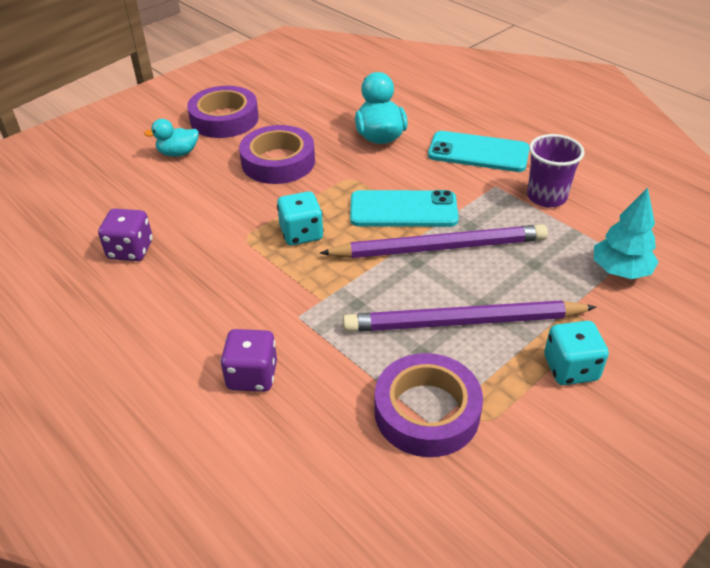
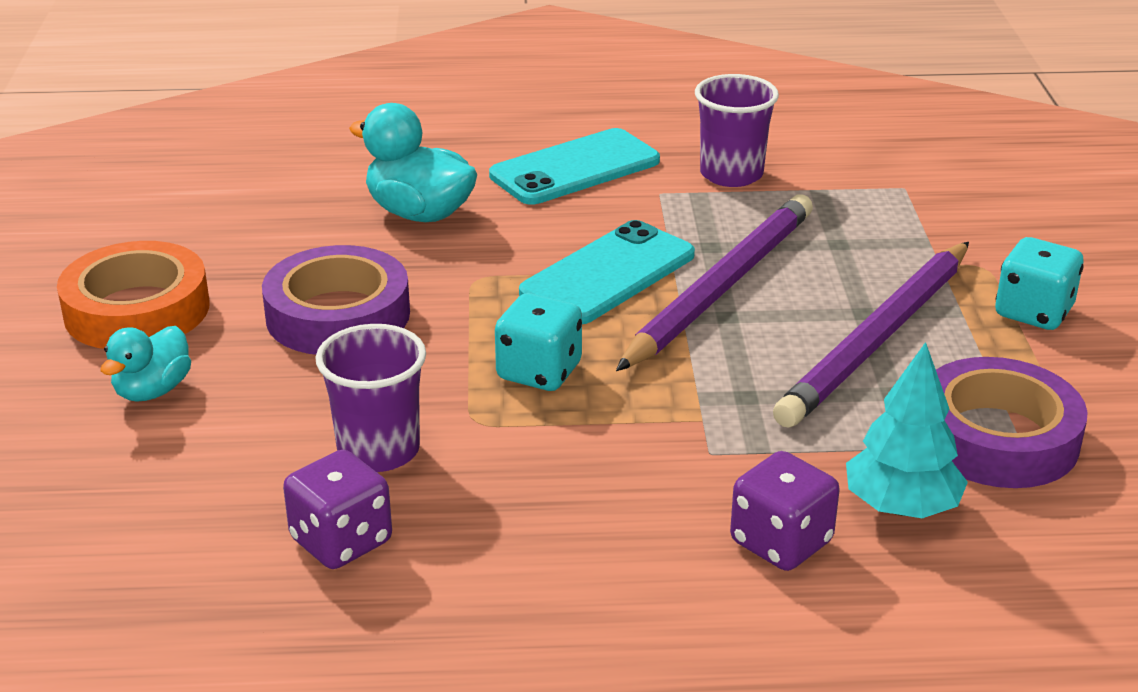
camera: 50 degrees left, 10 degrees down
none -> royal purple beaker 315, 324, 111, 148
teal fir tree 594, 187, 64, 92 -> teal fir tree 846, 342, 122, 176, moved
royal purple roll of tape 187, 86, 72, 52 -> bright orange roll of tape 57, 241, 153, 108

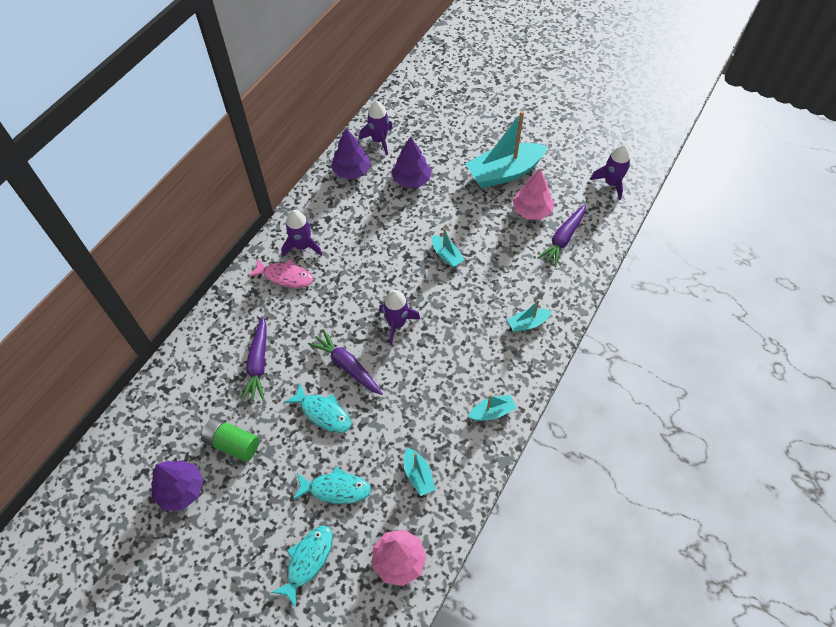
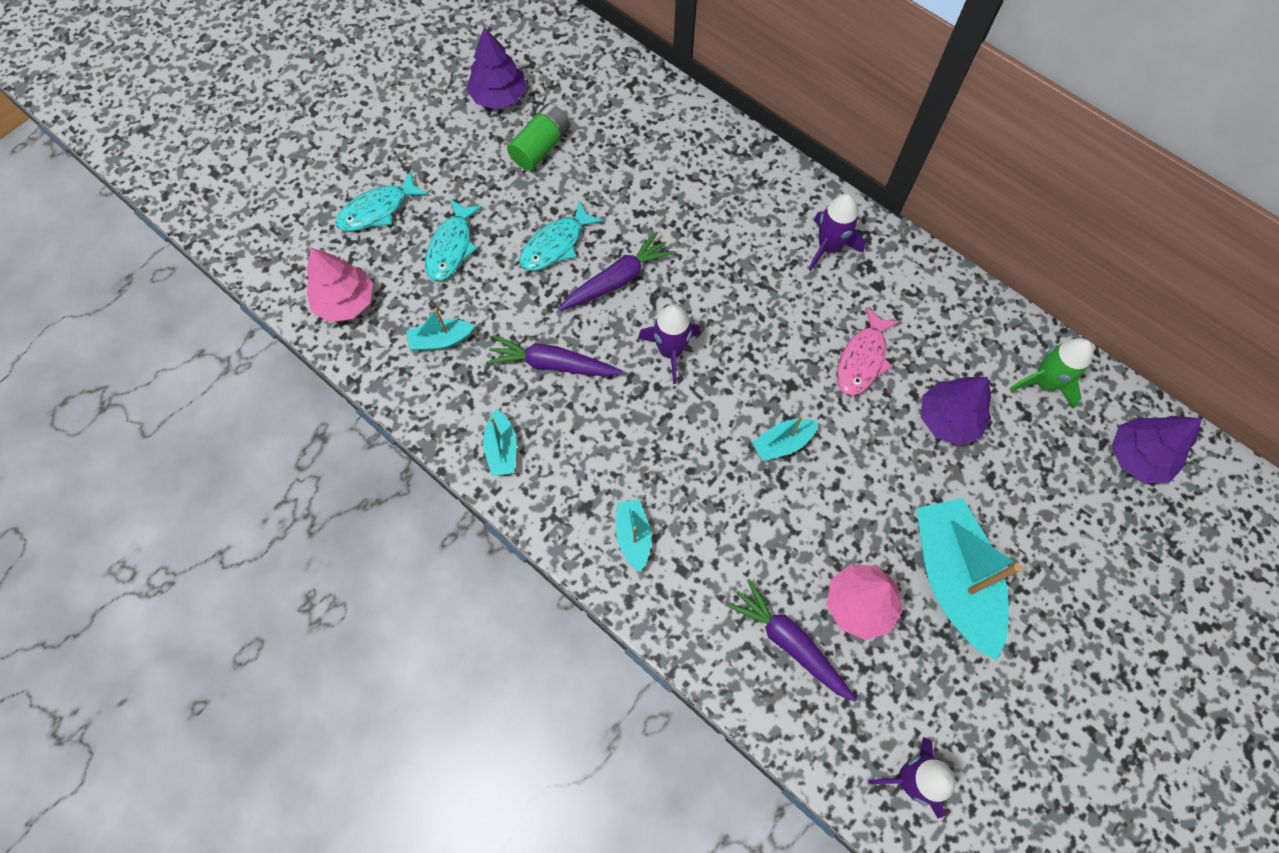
camera: 100 degrees right, 10 degrees up
royal purple carrot 241, 316, 26, 85 -> royal purple carrot 486, 335, 137, 42, moved
rosy toy fish 248, 258, 65, 30 -> rosy toy fish 837, 307, 63, 89, moved
royal purple fir tree 331, 128, 40, 52 -> royal purple fir tree 1112, 416, 90, 67, moved
royal purple rocket 359, 101, 34, 54 -> emerald rocket 1010, 338, 83, 71
teal toy fish 271, 525, 62, 83 -> teal toy fish 335, 171, 93, 60, 105 degrees clockwise

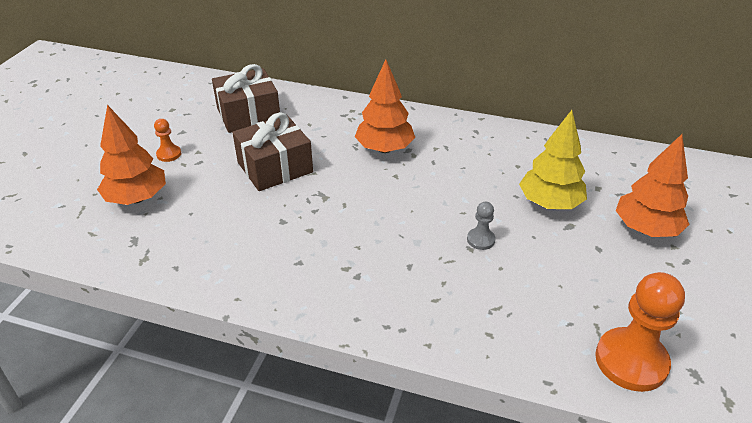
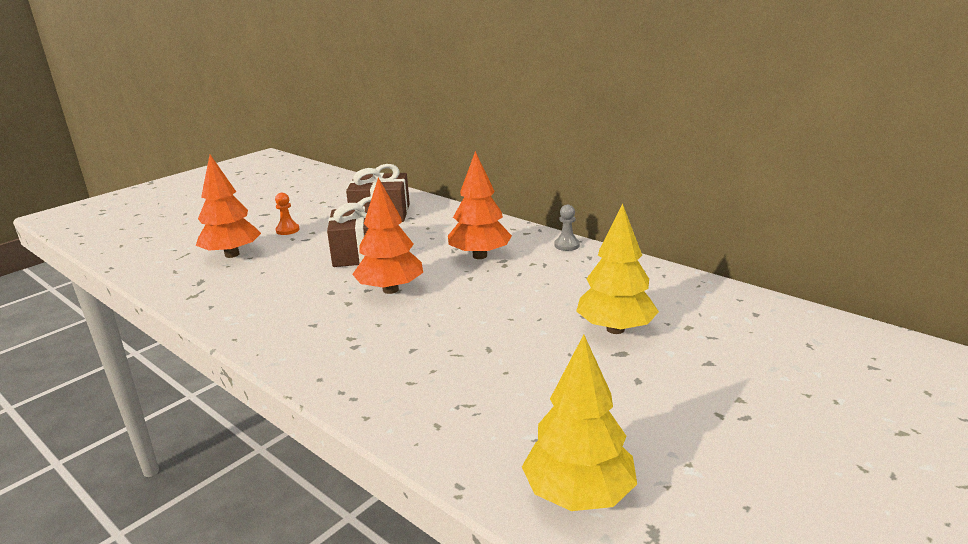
camera: 25 degrees right, 15 degrees down
gray pawn 467, 202, 29, 48 -> gray pawn 554, 205, 26, 46, moved
bright orange fir tree 616, 134, 74, 103 -> bright orange fir tree 352, 178, 71, 116, moved
bright orange pawn 595, 272, 90, 120 -> golden fir tree 522, 335, 115, 176

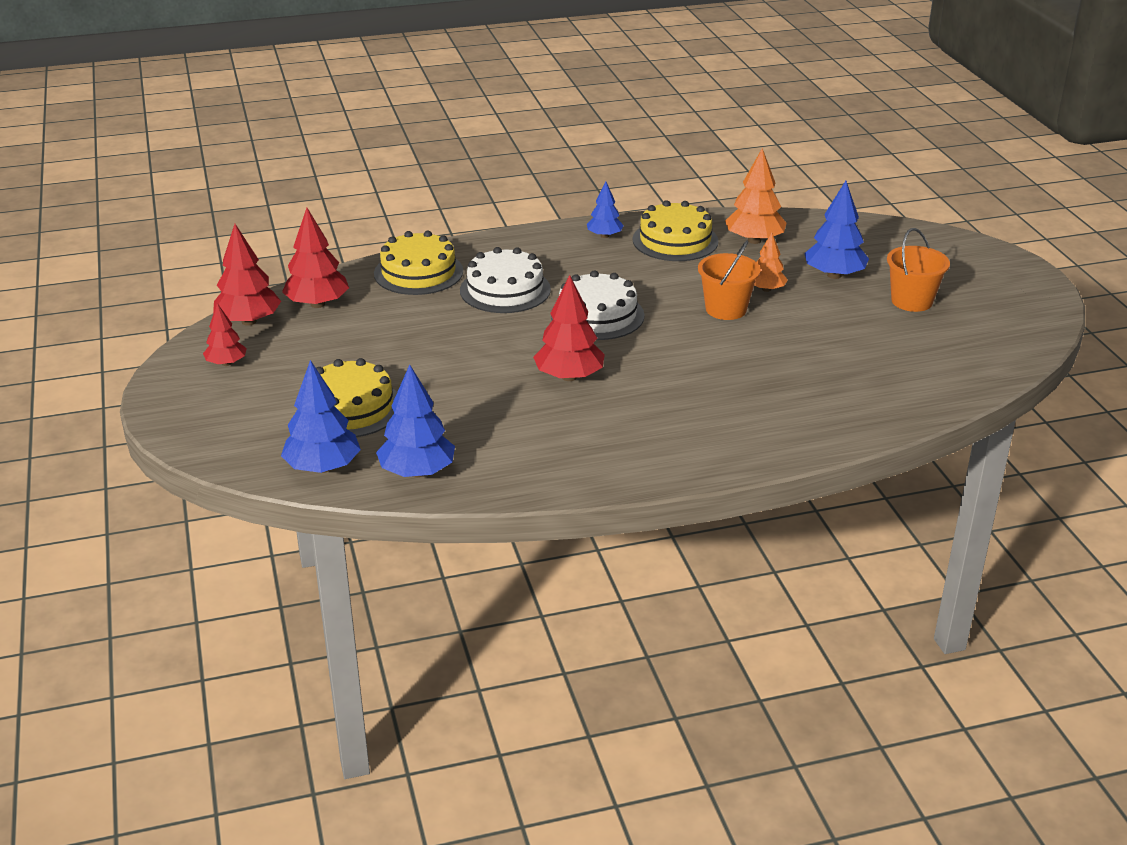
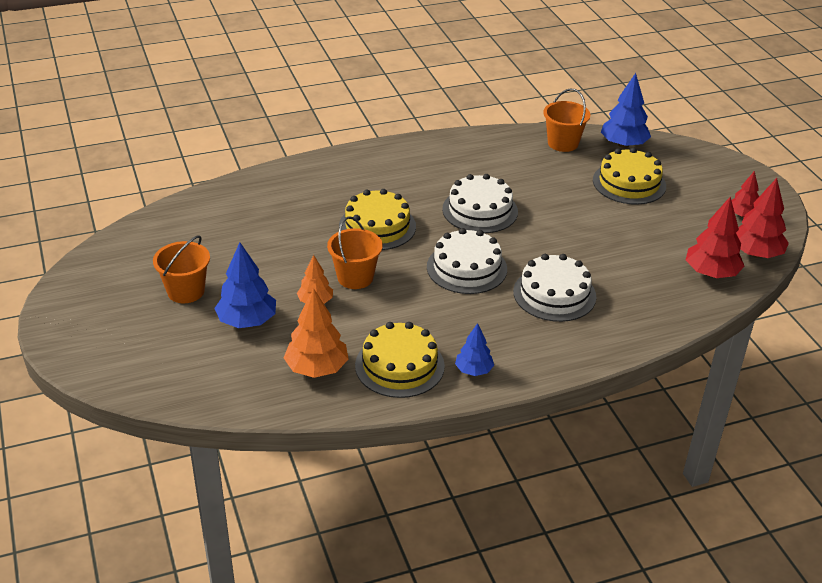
camera: 175 degrees right, 5 degrees up
golden layer cake 374, 231, 89, 64 -> golden layer cake 339, 189, 77, 61, moved
royal blue fir tree 376, 364, 79, 114 -> bright orange sand bucket 543, 89, 48, 63
red fir tree 533, 275, 72, 106 -> pure white layer cake 442, 174, 76, 59

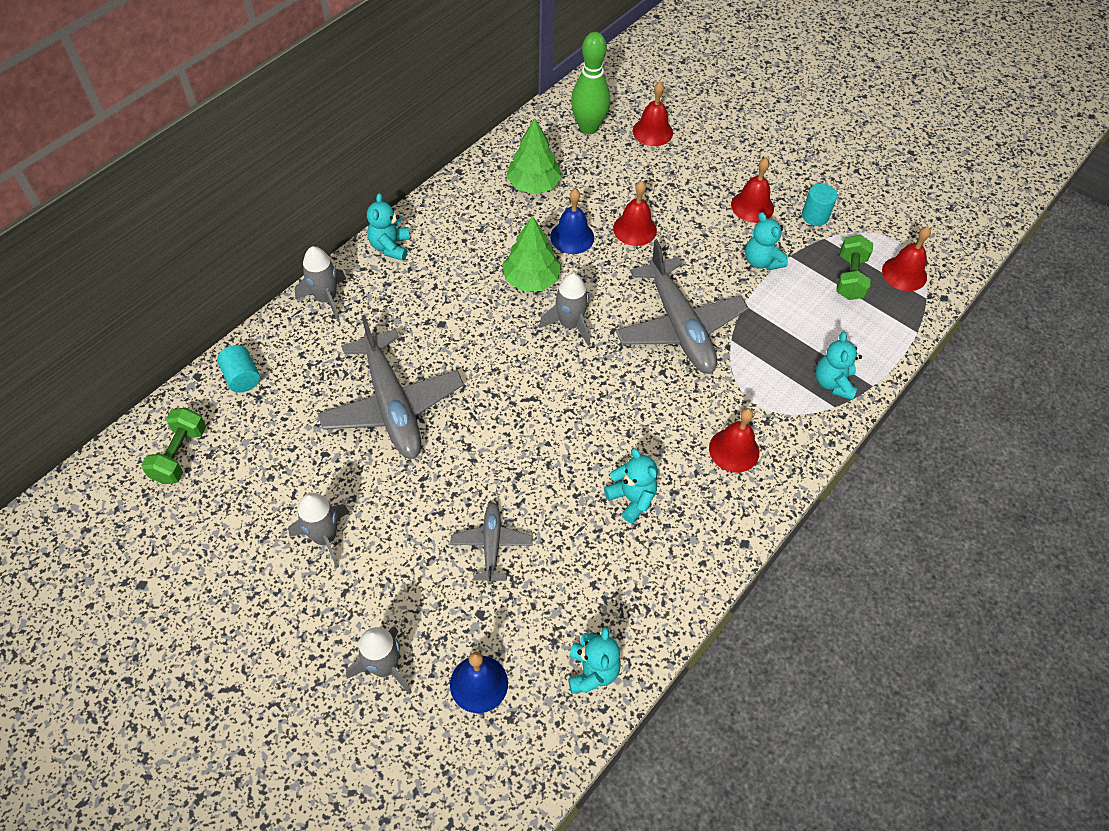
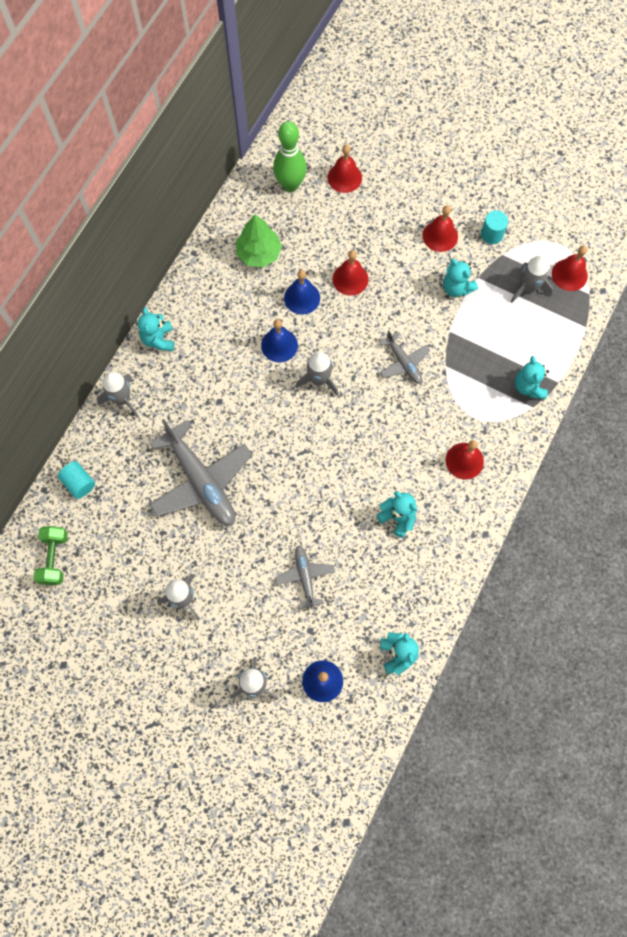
camera: 10 degrees left, 15 degrees up
emerald fir tree 502, 215, 60, 76 -> royal blue bell 261, 319, 37, 43
emerald dumbbell 836, 235, 37, 65 -> gray rocket 511, 256, 42, 47
gray plane 616, 240, 133, 134 -> gray plane 380, 330, 50, 54, x0.52

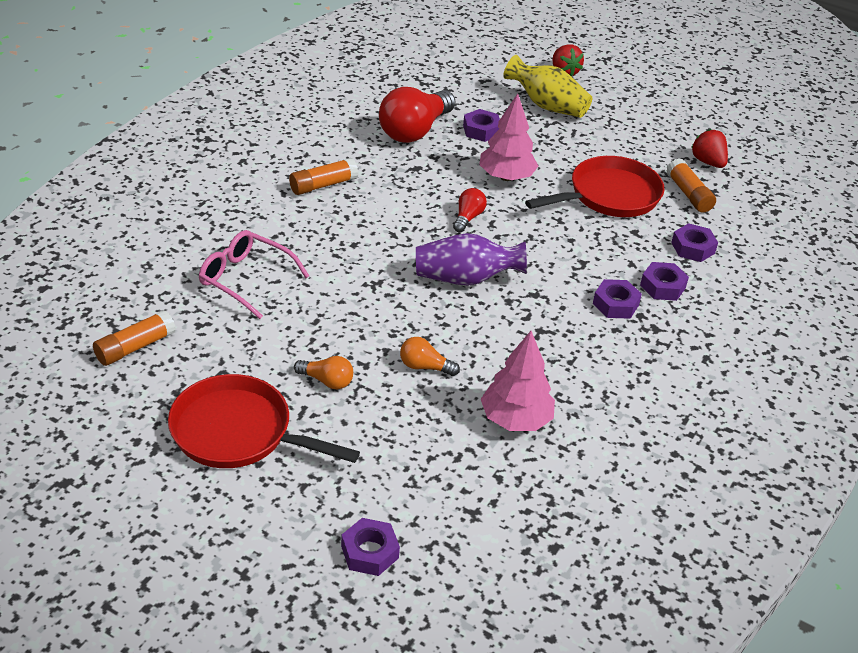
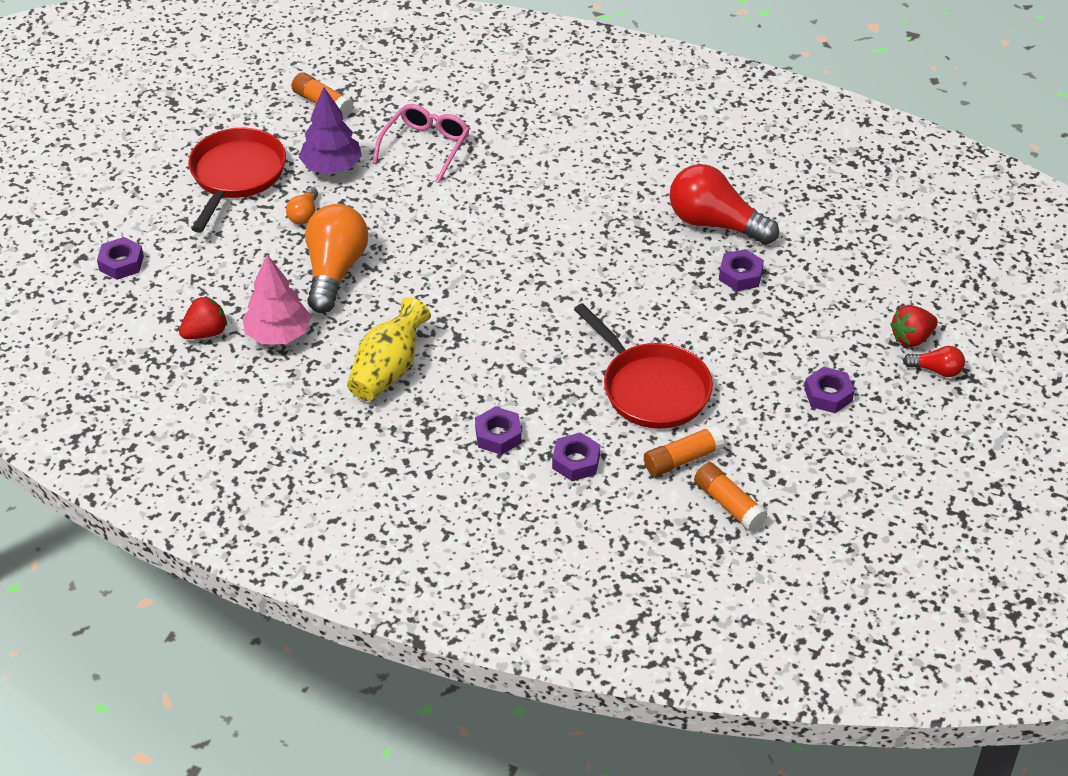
camera: 85 degrees right, 5 degrees up
royal purple flower vase 416, 233, 111, 53 -> none
rosy fir tree 479, 93, 59, 88 -> none
none -> royal purple fir tree 299, 87, 63, 87
bright orange glue 289, 158, 69, 37 -> bright orange glue 694, 462, 74, 70, moved
red lightbulb 453, 188, 34, 44 -> red lightbulb 903, 346, 62, 31, moved
golden flower vase 503, 55, 89, 63 -> golden flower vase 347, 297, 84, 104, moved
royal purple hex nut 593, 279, 49, 40 -> royal purple hex nut 804, 367, 50, 46, moved
red toy strawberry 691, 129, 37, 39 -> red toy strawberry 179, 296, 48, 43, moved
bright orange lightbulb 400, 337, 60, 39 -> bright orange lightbulb 305, 204, 63, 109, x2.10

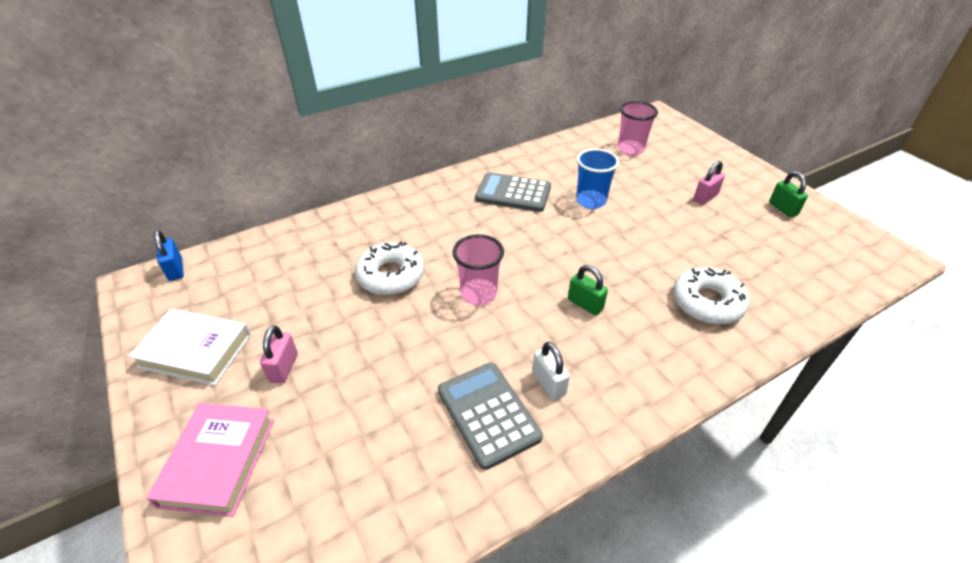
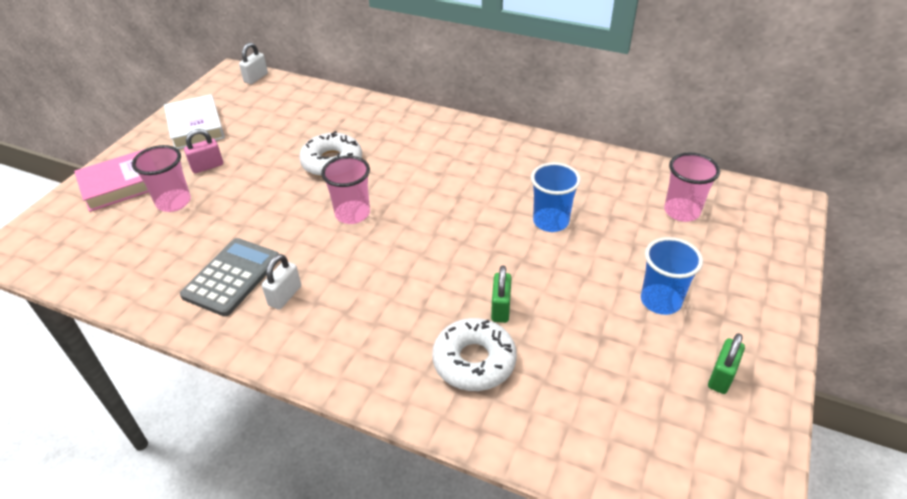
camera: 55 degrees right, 0 degrees up
gray calculator 475, 172, 76, 40 -> none
none -> rosy beaker 132, 145, 59, 67
emerald small lock 568, 265, 40, 51 -> emerald small lock 491, 265, 21, 58, moved
rosy small lock 693, 161, 32, 43 -> royal blue beaker 641, 237, 62, 78
royal blue small lock 154, 230, 30, 51 -> pure white small lock 239, 43, 29, 41

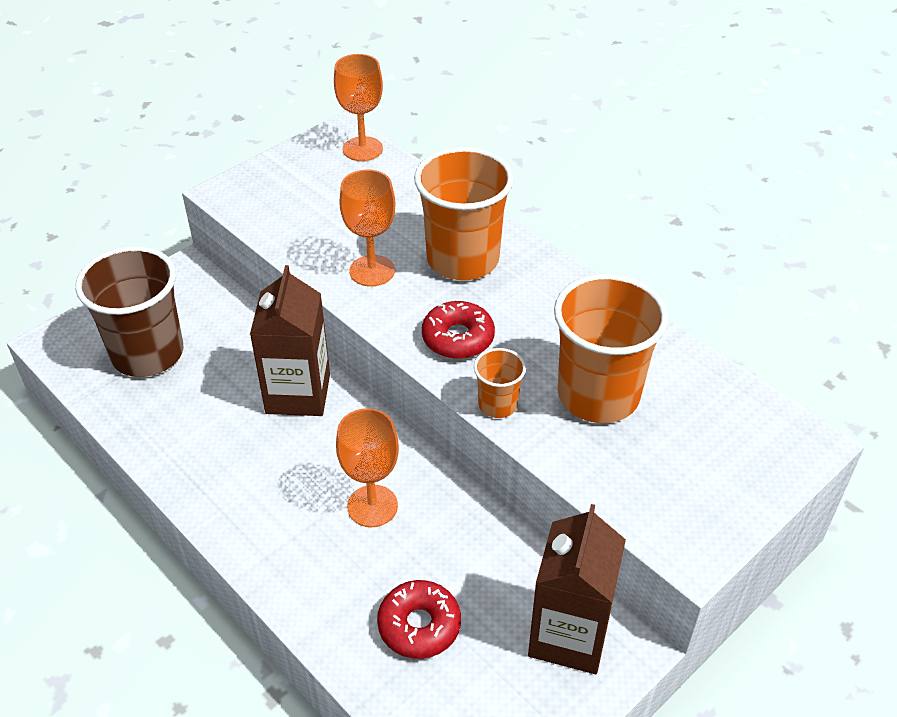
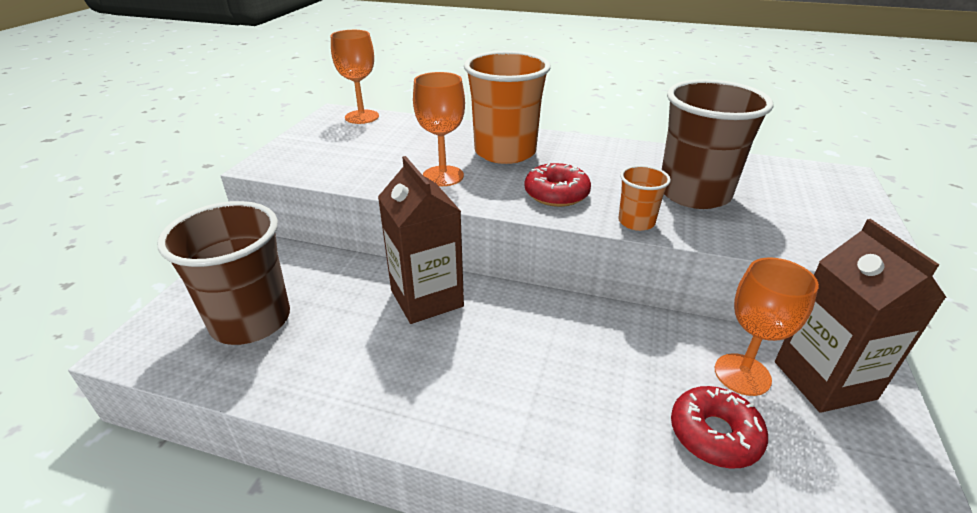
camera: 30 degrees left, 10 degrees down
bright orange chalice 336, 408, 63, 119 -> bright orange chalice 715, 257, 104, 139, moved
bright orange beaker 554, 274, 115, 149 -> russet beaker 662, 79, 112, 130

